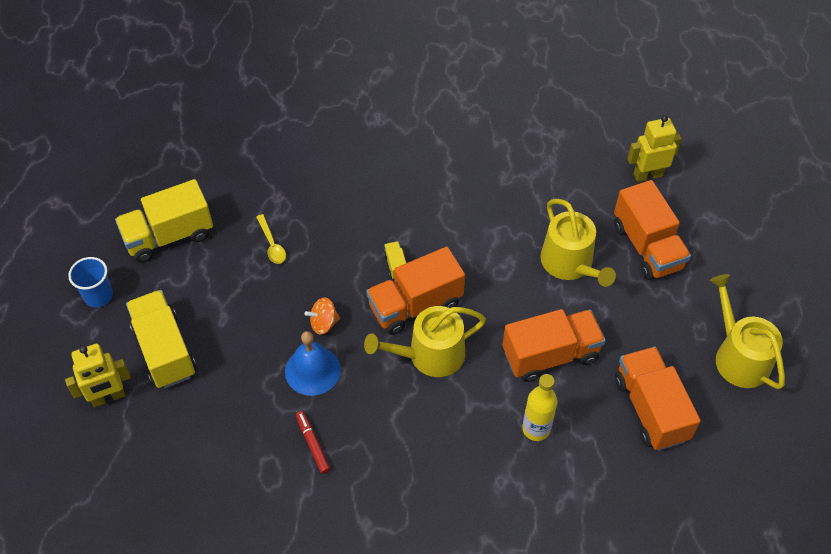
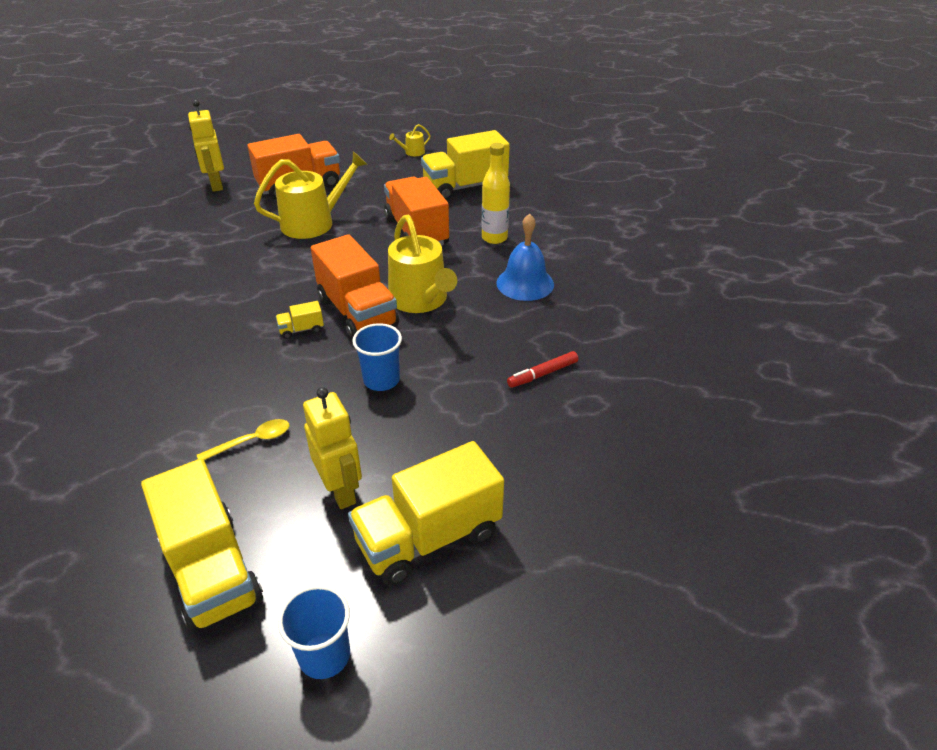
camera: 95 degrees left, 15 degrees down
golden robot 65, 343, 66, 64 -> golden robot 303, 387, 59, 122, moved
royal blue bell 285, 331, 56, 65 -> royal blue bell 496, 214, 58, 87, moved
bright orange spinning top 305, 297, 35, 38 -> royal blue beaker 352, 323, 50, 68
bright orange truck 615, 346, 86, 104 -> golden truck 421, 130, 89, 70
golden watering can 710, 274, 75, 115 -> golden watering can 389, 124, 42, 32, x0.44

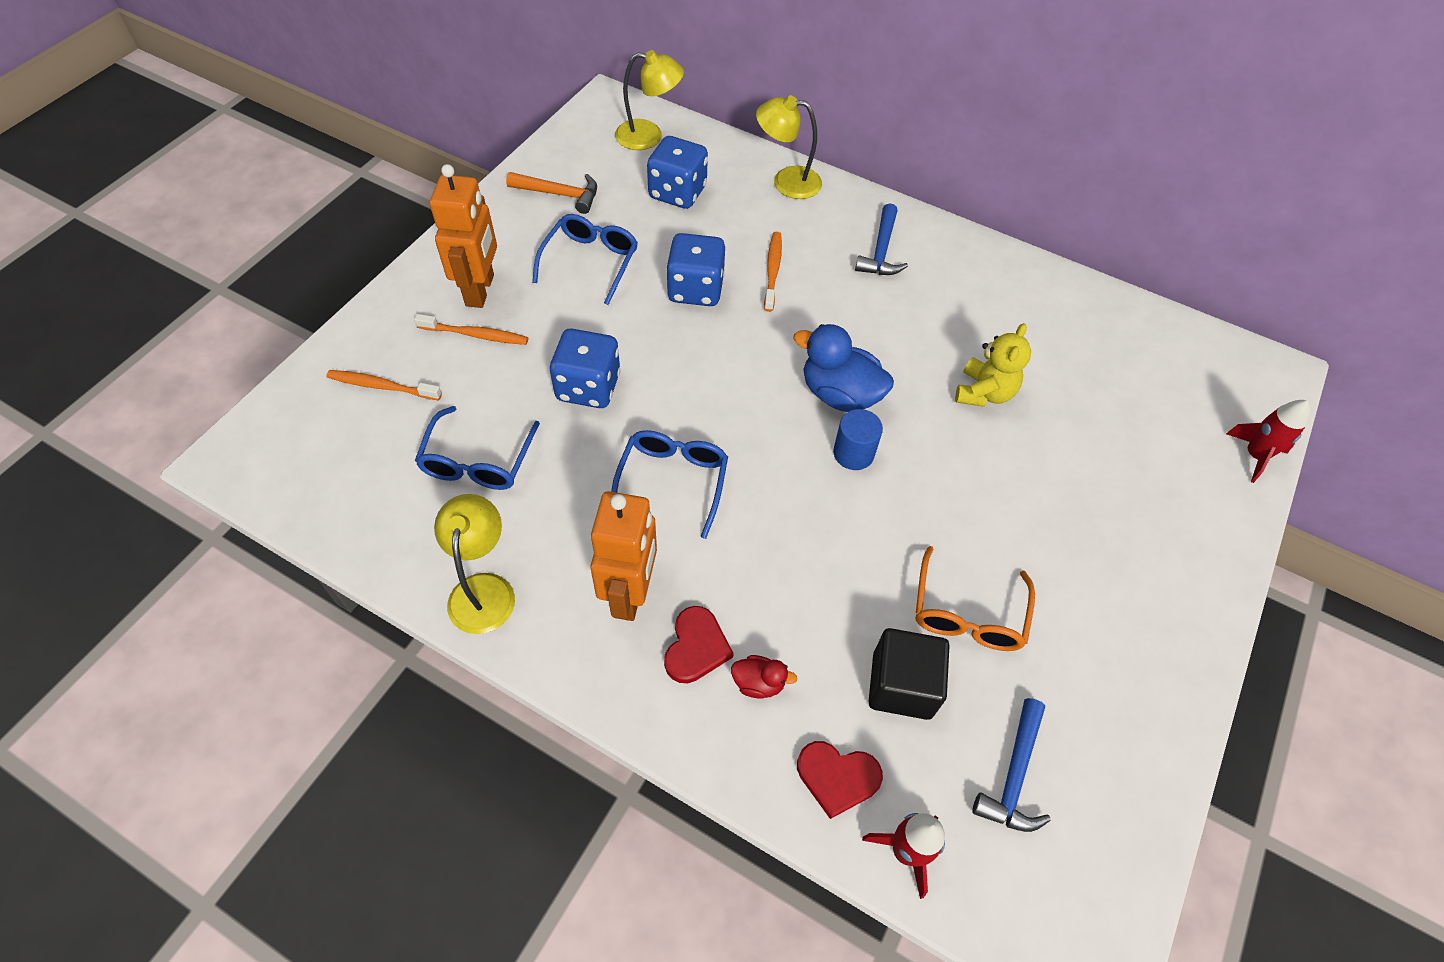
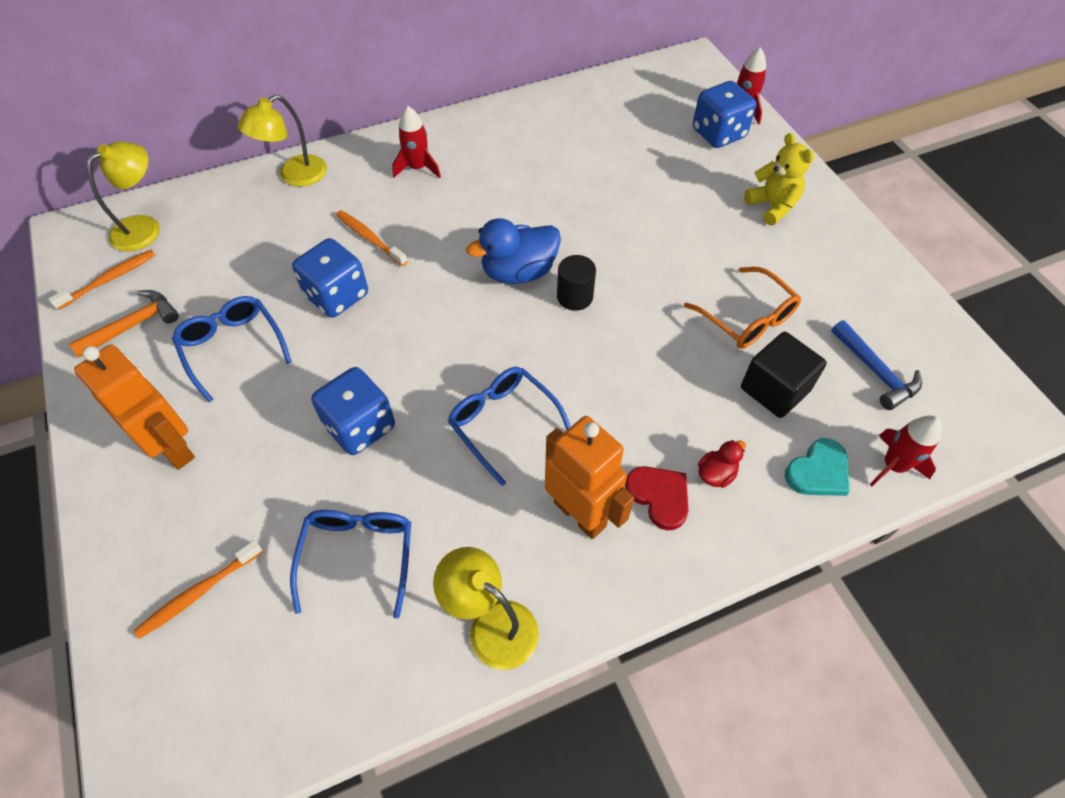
camera: 50 degrees left, 0 degrees up
bright orange tooth brush 414, 314, 114, 31 -> bright orange tooth brush 48, 250, 107, 60, moved
royal blue game die 647, 136, 61, 73 -> royal blue game die 693, 81, 63, 67, moved
golden teddy bear 955, 323, 76, 84 -> golden teddy bear 744, 133, 70, 92, moved
royal blue carpenter's hammer 855, 203, 53, 72 -> red rocket 392, 106, 49, 72
red love heart 797, 741, 86, 78 -> teal love heart 785, 438, 65, 58
royal blue cylinder shape 833, 409, 50, 61 -> black cylinder shape 557, 255, 39, 56
royal blue eyeglasses 415, 406, 125, 84 -> royal blue eyeglasses 290, 510, 121, 109, 135 degrees counterclockwise

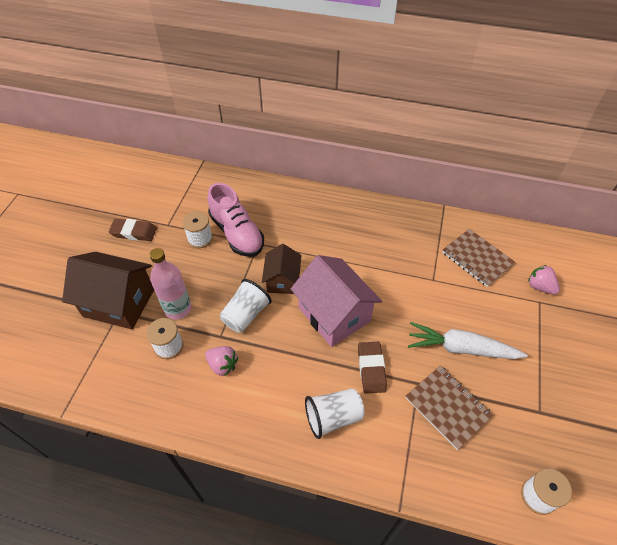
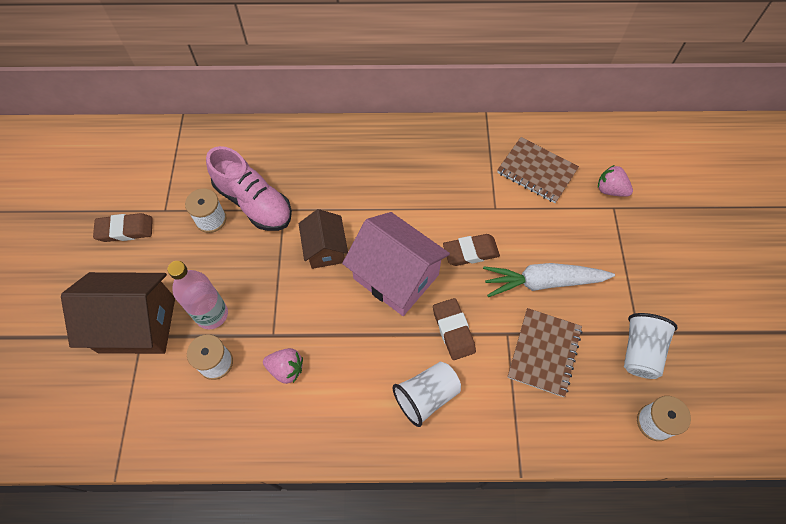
camera: 15 degrees left, 10 degrees up
none -> russet eraser 443, 234, 57, 32
pure white beaker 220, 279, 52, 54 -> pure white beaker 624, 313, 54, 66, moved
russet notepad 405, 366, 88, 84 -> russet notepad 507, 308, 75, 89, 75 degrees clockwise

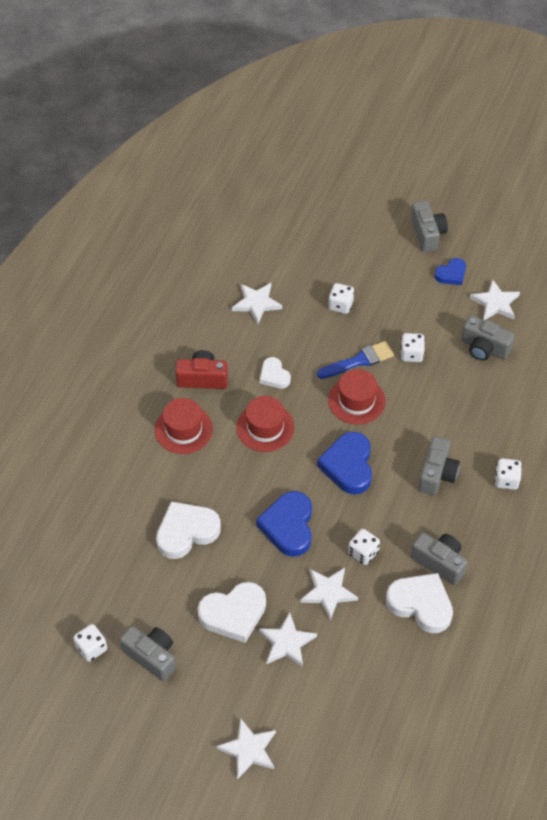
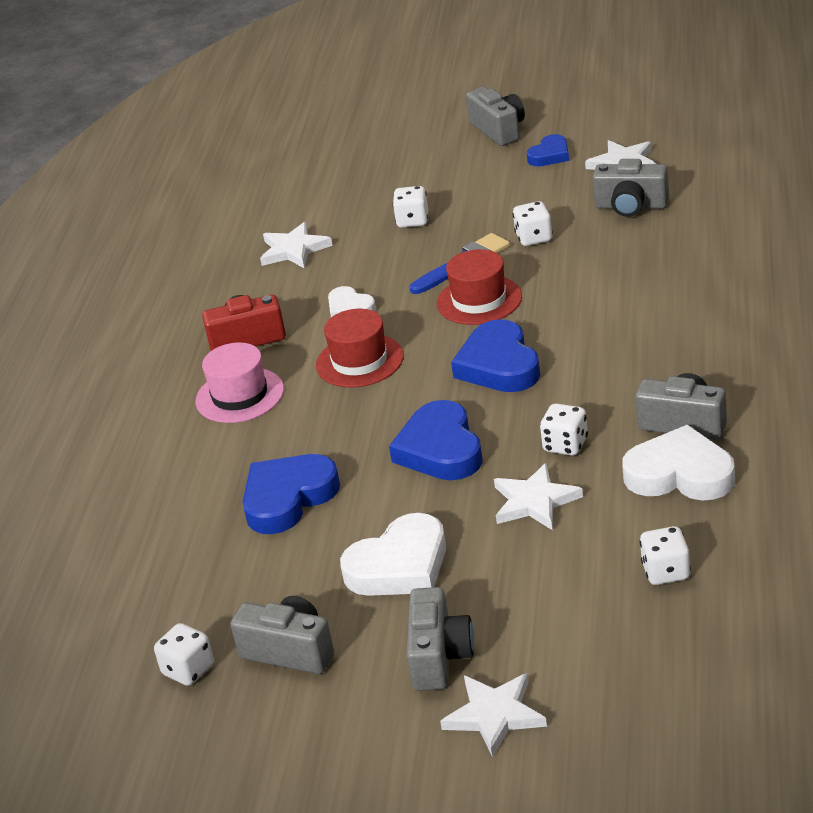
camera: 10 degrees left, 20 degrees down
pure white star shape 259, 612, 58, 55 -> none
gray photo camera 418, 436, 42, 59 -> gray photo camera 406, 587, 68, 104, moved
pure white game die 495, 458, 27, 32 -> pure white game die 639, 526, 52, 59, moved
red hat 155, 398, 58, 56 -> rosy hat 195, 342, 89, 81
pure white love heart 156, 501, 65, 58 -> royal blue love heart 243, 454, 97, 80

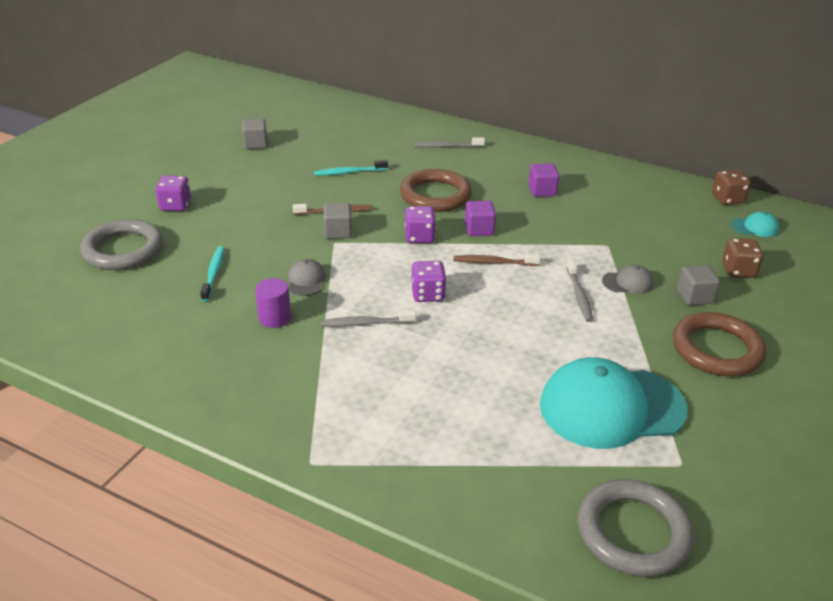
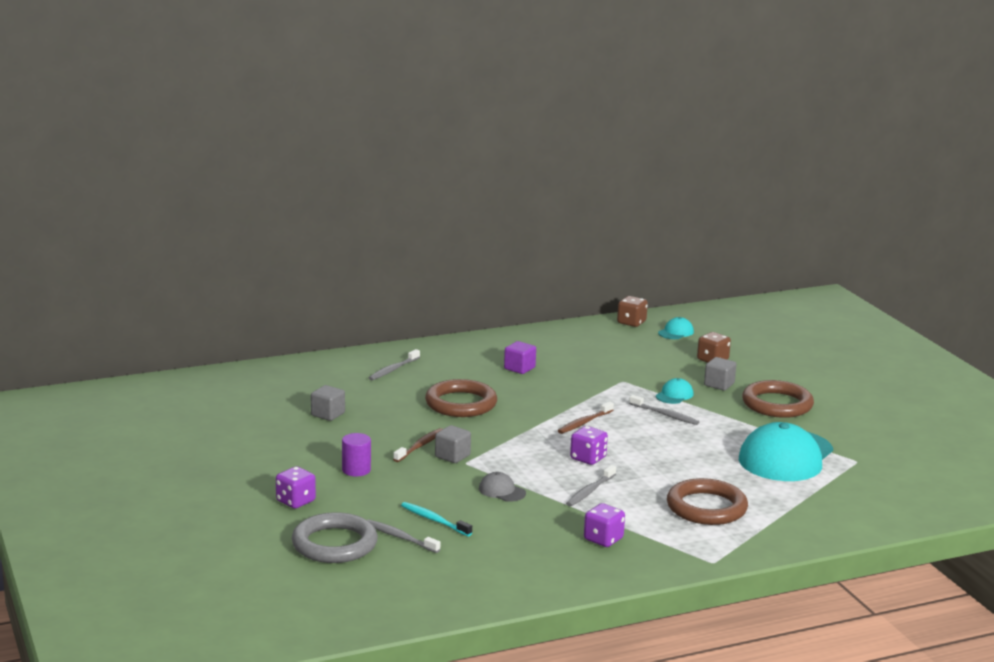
camera: 50 degrees left, 15 degrees down
teal tooth brush 314, 160, 74, 16 -> none
royal purple block 465, 201, 31, 35 -> none
gray hoop 577, 479, 117, 98 -> none
none -> gray tooth brush 367, 520, 73, 33
none -> russet hoop 667, 478, 81, 47
gray block 242, 118, 25, 31 -> gray block 311, 385, 34, 36, moved
royal purple cylinder shape 255, 278, 36, 50 -> royal purple cylinder shape 342, 433, 29, 43, moved
royal purple game die 405, 206, 31, 37 -> royal purple game die 584, 503, 41, 44, moved
gray cap 602, 265, 52, 29 -> teal cap 656, 378, 38, 26

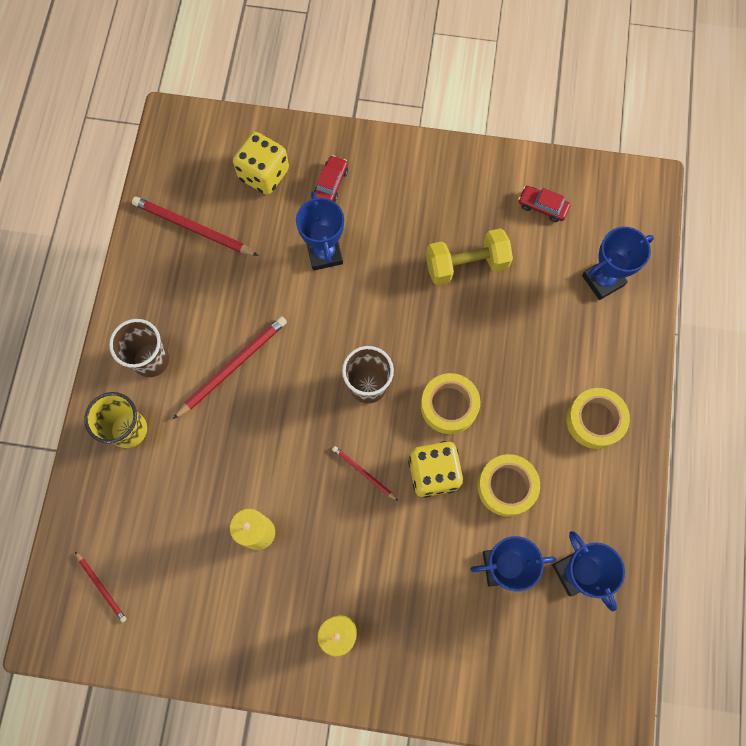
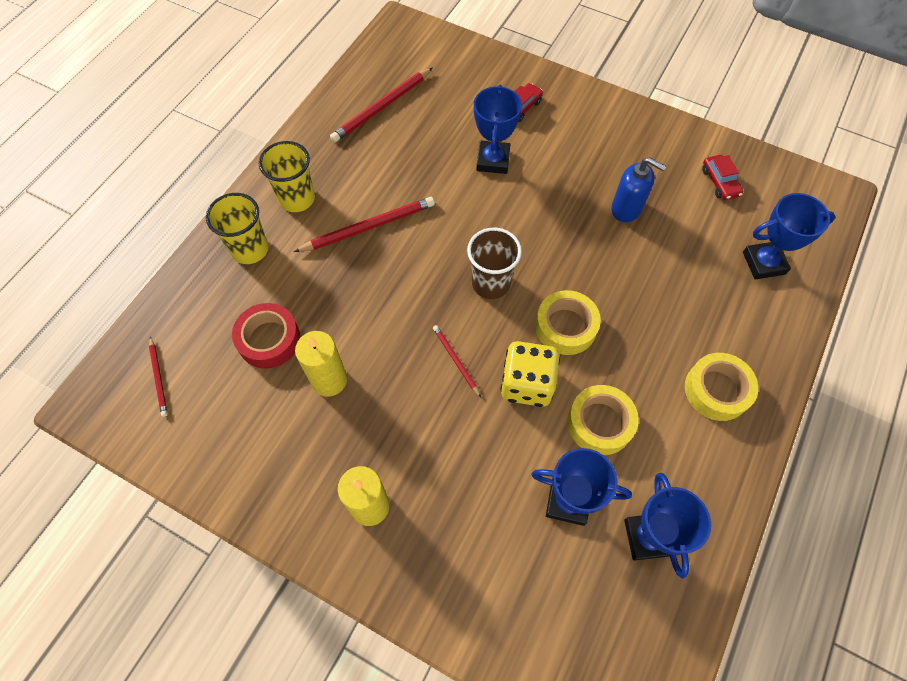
camera: 20 degrees right, 10 degrees down
golden game die 233, 132, 56, 63 -> none
none -> red roll of tape 232, 303, 68, 65
golden dumbbell 426, 228, 87, 57 -> royal blue soap dispenser 611, 157, 55, 65
russet beaker 109, 319, 60, 58 -> golden beaker 259, 141, 56, 71
red pencil 132, 196, 127, 60 -> red pencil 330, 67, 103, 76, 90 degrees counterclockwise
red car 518, 186, 52, 36 -> red car 702, 155, 41, 45, 150 degrees counterclockwise

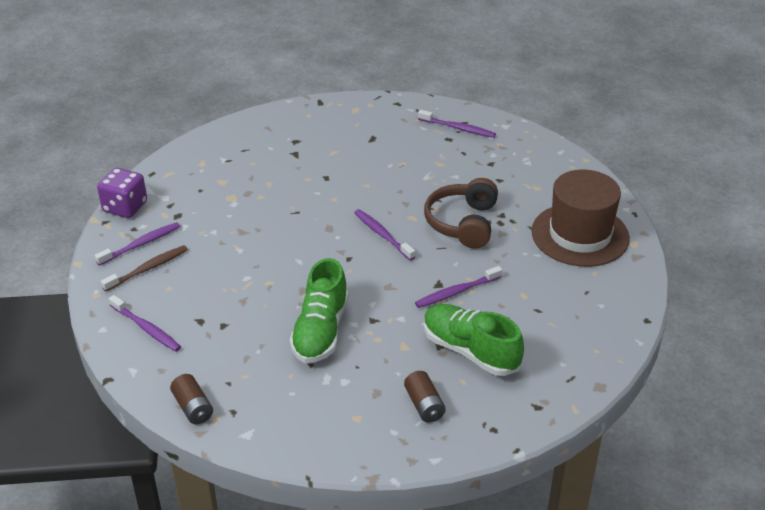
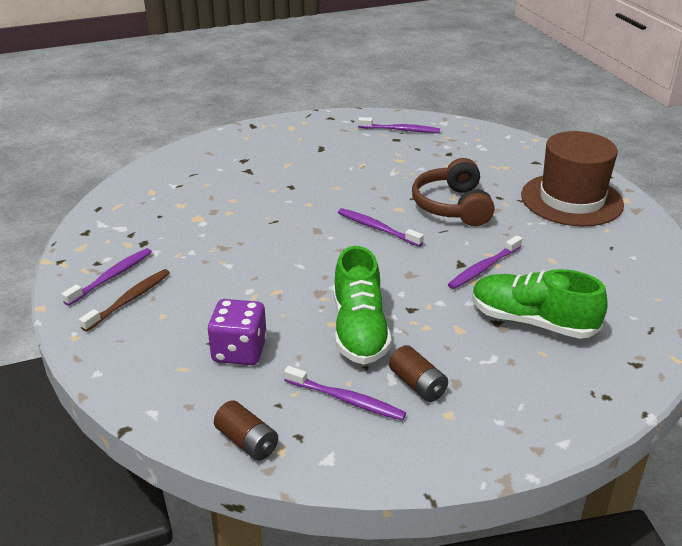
camera: 15 degrees left, 5 degrees down
royal purple game die 97, 168, 50, 50 -> royal purple game die 208, 299, 59, 66, moved
royal purple tooth brush 109, 295, 72, 57 -> royal purple tooth brush 284, 366, 122, 55, moved
russet power cell 404, 371, 42, 52 -> russet power cell 389, 345, 59, 57, moved

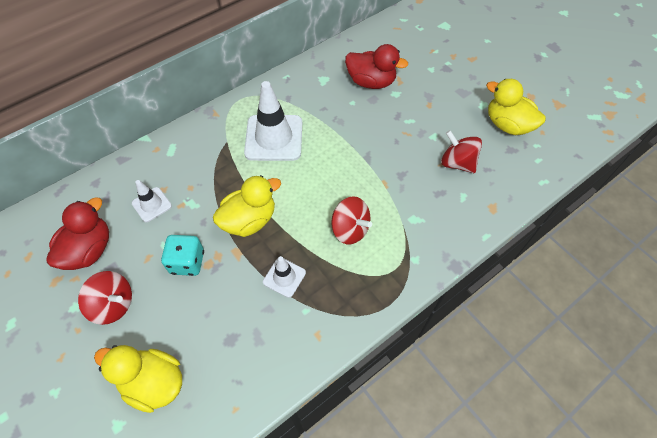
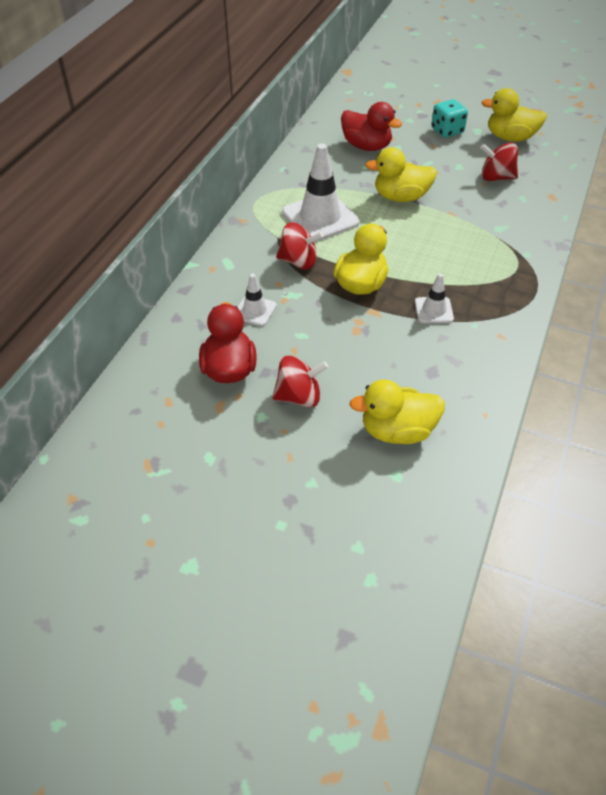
camera: 30 degrees left, 10 degrees down
none -> golden toy duck 365, 147, 72, 55
teal game die 161, 235, 43, 41 -> teal game die 431, 99, 37, 39, moved
red spinning top 331, 196, 41, 48 -> red spinning top 276, 222, 48, 47, moved
red toy duck 345, 44, 63, 45 -> red toy duck 341, 102, 61, 49, 45 degrees clockwise

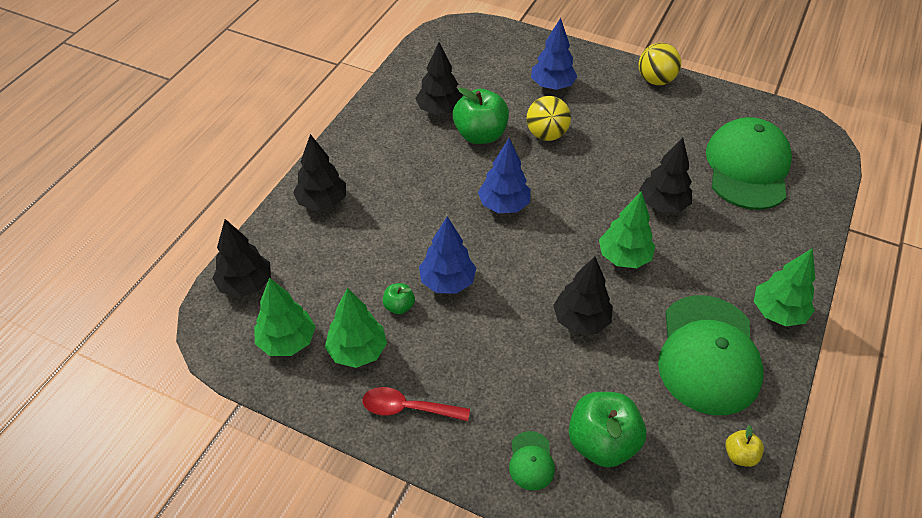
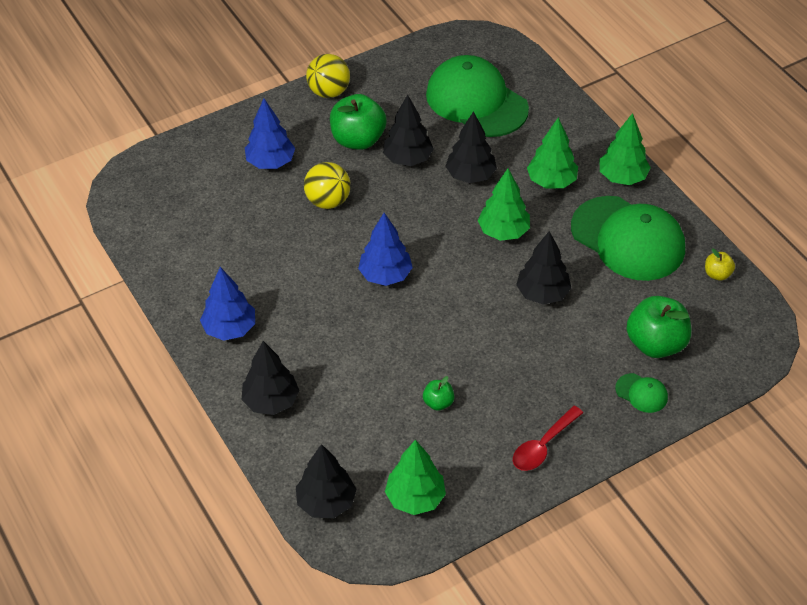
camera: 55 degrees left, 0 degrees up
emerald fir tree 325, 288, 62, 80 -> emerald fir tree 527, 117, 51, 72, moved
black fir tree 415, 42, 48, 73 -> black fir tree 383, 94, 51, 72, moved
royal blue fir tree 419, 216, 57, 78 -> royal blue fir tree 200, 267, 55, 74, moved
emerald apple 453, 87, 56, 57 -> emerald apple 330, 94, 57, 56, moved

